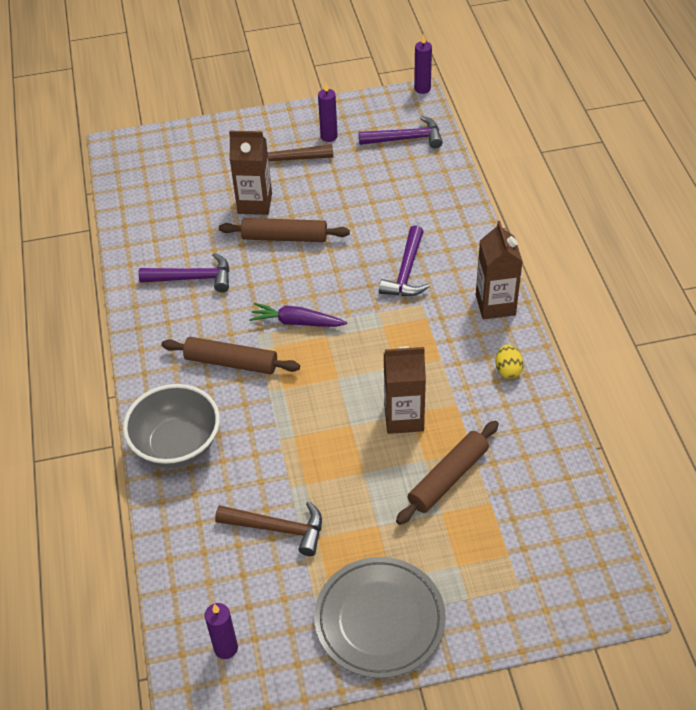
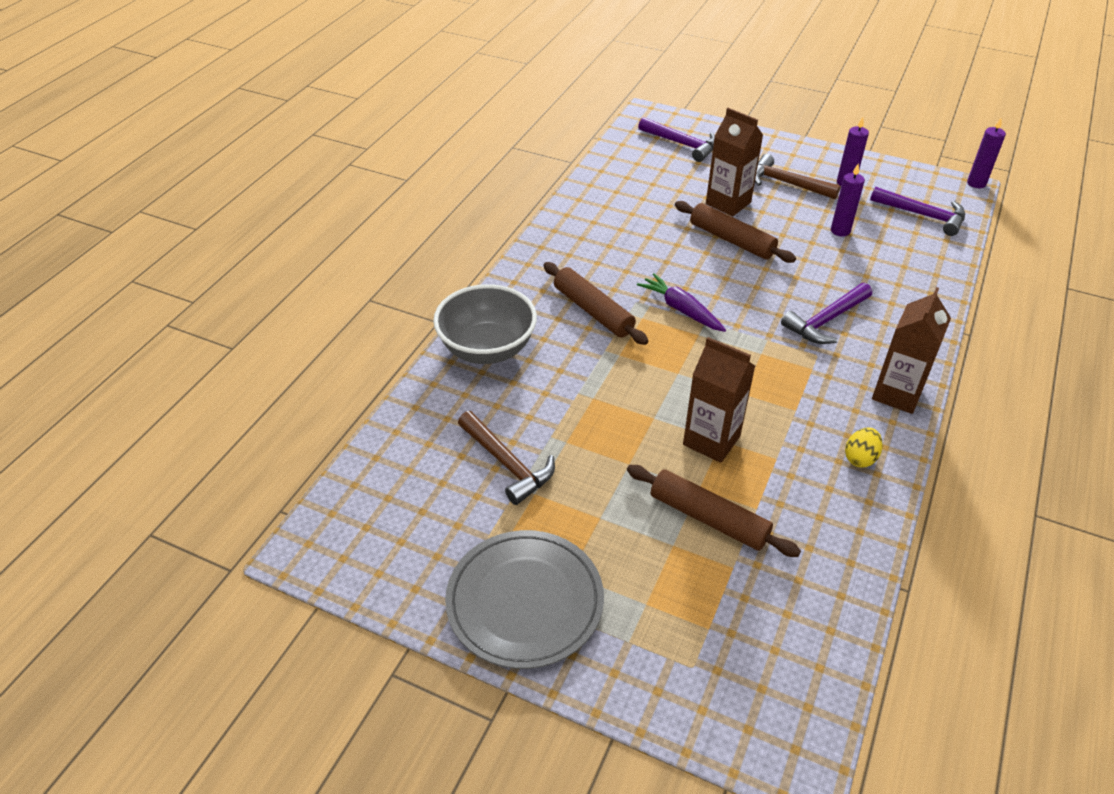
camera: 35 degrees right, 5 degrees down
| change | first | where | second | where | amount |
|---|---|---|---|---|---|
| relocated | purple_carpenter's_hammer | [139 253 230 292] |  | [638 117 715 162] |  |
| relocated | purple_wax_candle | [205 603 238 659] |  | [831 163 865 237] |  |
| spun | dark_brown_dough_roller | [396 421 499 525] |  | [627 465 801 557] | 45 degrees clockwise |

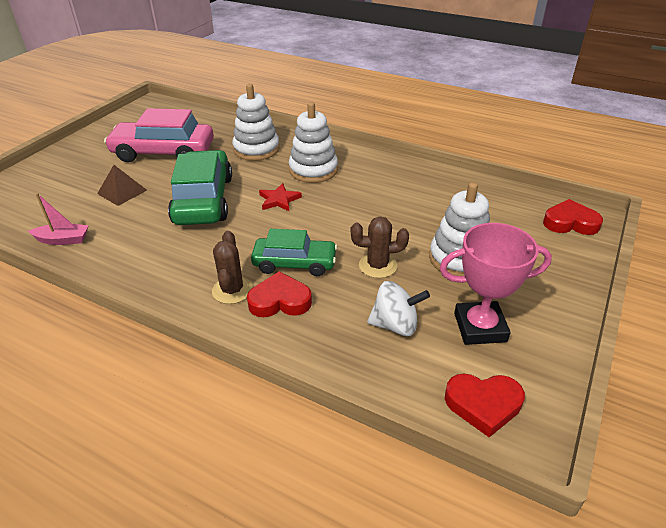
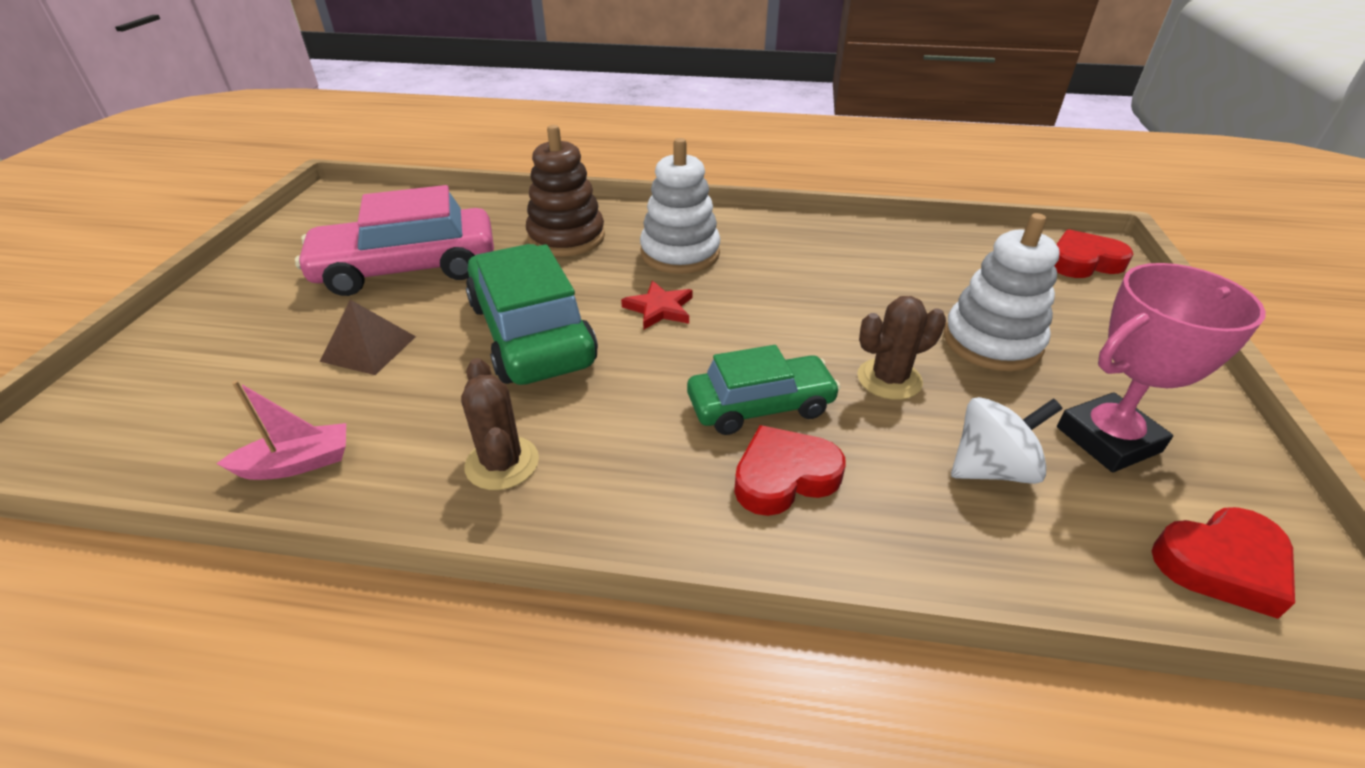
camera: 20 degrees left, 0 degrees up
| change | first | where | second | where | amount |
|---|---|---|---|---|---|
| relocated | dark_brown_prickly_plant | [212 231 253 304] |  | [461 358 539 490] |  |
| colour | snow-white_stacking_toy | [232 84 280 161] | dark_brown_stacking_toy | [526 125 605 256] |  |

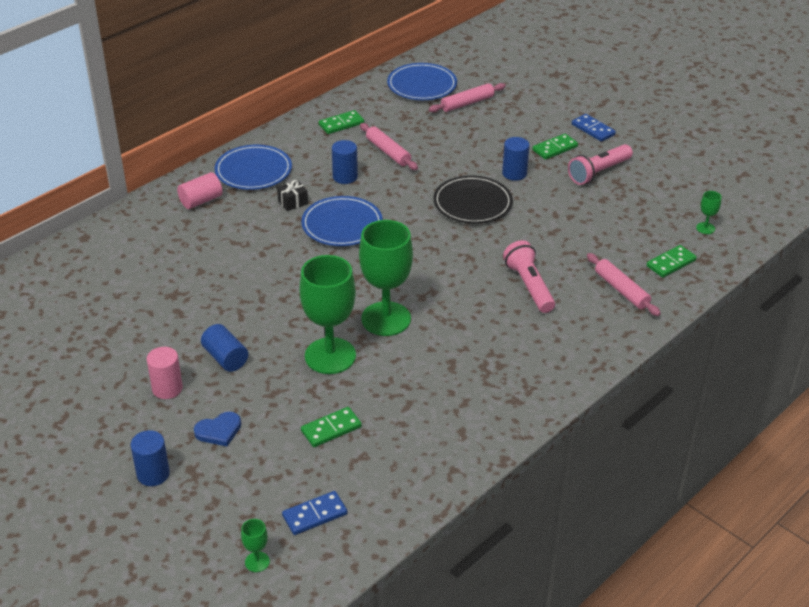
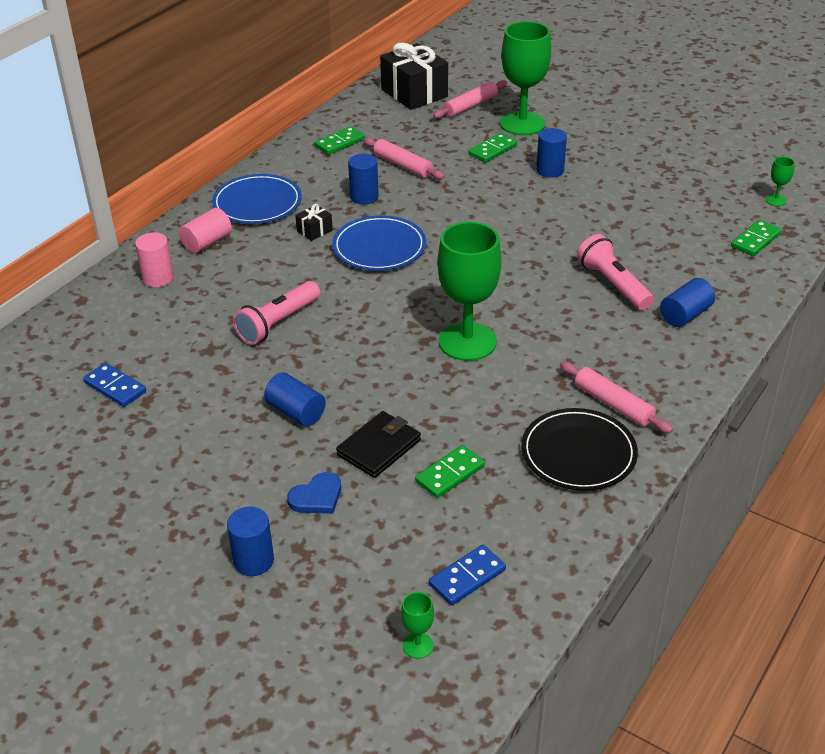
camera: 10 degrees left, 0 degrees up
| change | first | where | second | where | amount |
|---|---|---|---|---|---|
| relocated | rose-pink_solid_cylinder | [147 347 183 399] |  | [135 232 174 287] |  |
| relocated | emerald_wine_glass | [299 255 356 374] |  | [500 21 551 135] |  |
| exchanged | cobalt_dinner_plate | [387 63 457 100] | ebony_gift | [380 43 448 110] |  |
| relocated | ebony_dinner_plate | [433 175 513 224] |  | [521 408 638 491] |  |
| relocated | emerald_domino | [532 134 578 160] |  | [468 133 517 163] |  |
| relocated | rose-pink_torch | [568 144 633 185] |  | [233 281 320 345] |  |
| relocated | cobalt_domino | [572 114 616 142] |  | [83 363 146 407] |  |
| relocated | rose-pink_dough_roller | [587 253 661 316] |  | [560 362 673 433] |  |
| appeared |  |  | ebony_wallet | [336 411 421 478] |  |
| appeared |  |  | cobalt_solid_cylinder | [660 278 715 327] |  |

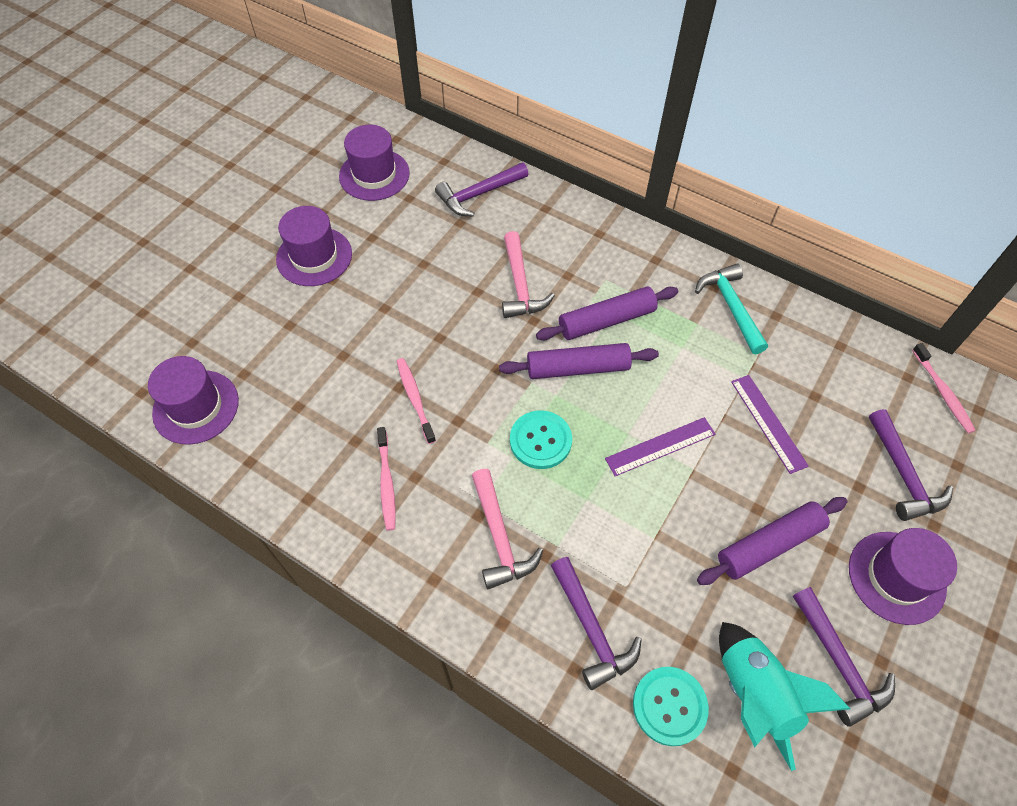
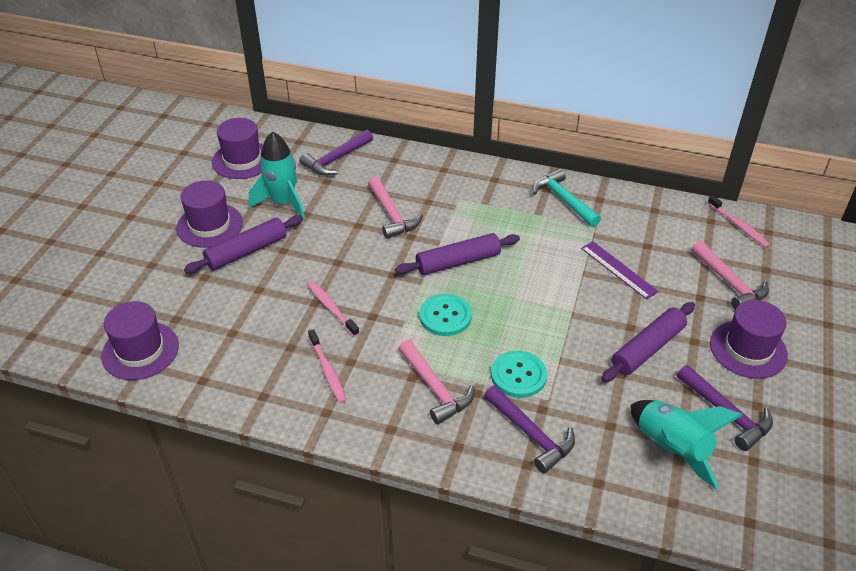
camera: 15 degrees left, 15 degrees down
| change | first | where | second | where | amount |
|---|---|---|---|---|---|
| relocated | purple_dough_roller | [536 287 678 340] |  | [184 215 303 273] |  |
| missing | purple_straightedge | [605 417 715 476] |  |  |  |
| relocated | teal_shirt_button | [633 667 709 746] |  | [491 350 547 398] |  |
| colour | purple_carpenter's_hammer | [869 409 953 521] | rose-pink_carpenter's_hammer | [691 241 769 310] |  |
| appeared |  |  | teal_rocket | [249 131 305 219] |  |

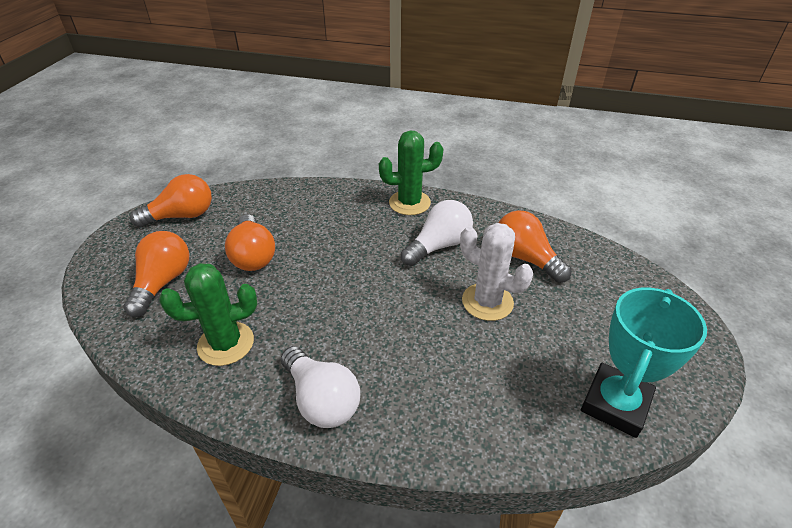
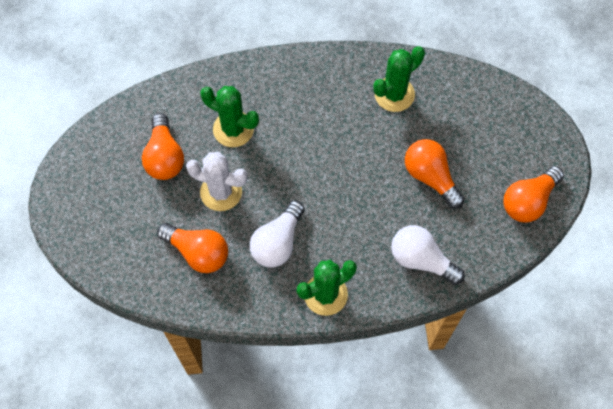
camera: 160 degrees right, 25 degrees up
| change | first | where | second | where | amount |
|---|---|---|---|---|---|
| relocated | orange_light_bulb | [124 231 189 317] |  | [142 113 184 180] |  |
| relocated | snow-white_light_bulb | [281 346 360 428] |  | [391 225 465 285] |  |
| missing | teal_trophy | [581 288 707 438] |  |  |  |
| appeared |  |  | emerald_prickly_plant | [200 86 259 147] |  |

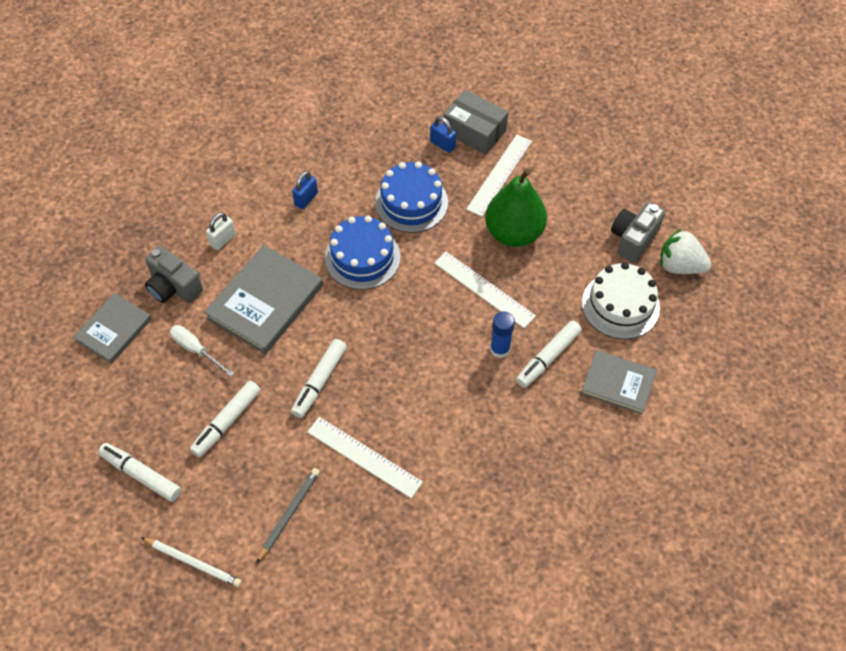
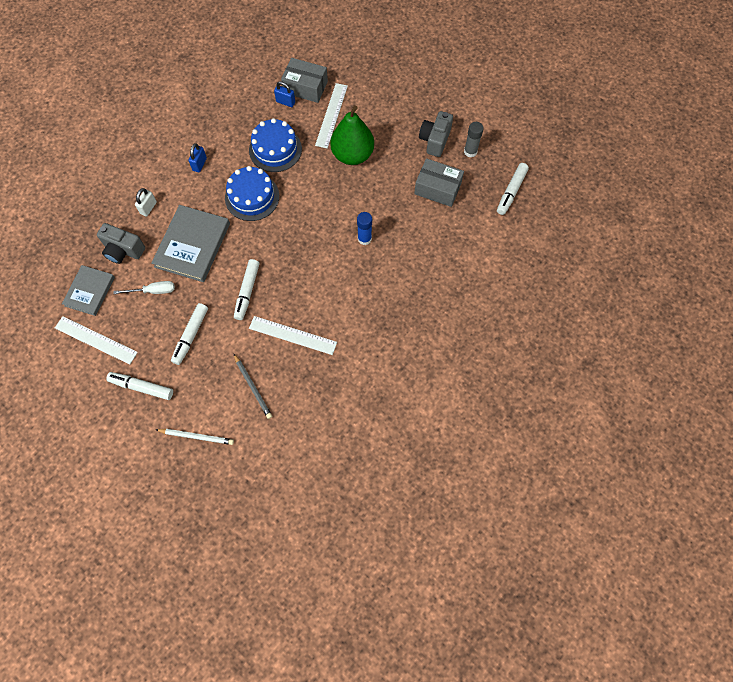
camera: 15 degrees left, 10 degrees up
| change | first | where | second | where | amount |
|---|---|---|---|---|---|
| spun | snow-white_screwdriver | [170 325 234 377] |  | [114 281 175 294] | 150 degrees clockwise |
| spun | grey_pencil | [256 468 320 563] |  | [233 353 272 419] | 135 degrees clockwise |
| relocated | snow-white_straightedge | [434 251 536 328] |  | [55 316 138 365] |  |
| relocated | snow-white_marker_pen | [516 320 582 388] |  | [497 163 529 215] |  |
| missing | grey_hardcover | [581 350 657 414] |  |  |  |
| exchanged | snow-white_cake | [582 262 660 339] | grey_parcel | [414 158 464 207] |  |
| exchanged | snow-white_berry | [660 229 712 274] | grey_glue | [464 122 484 158] |  |

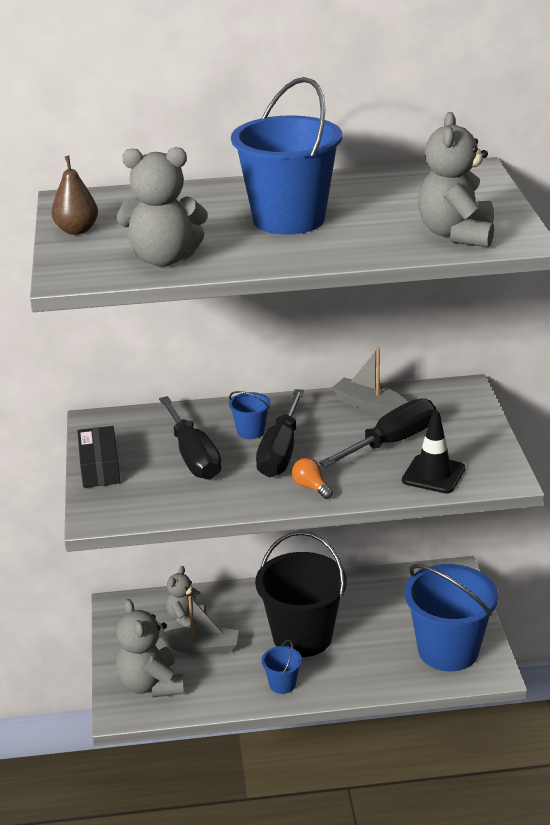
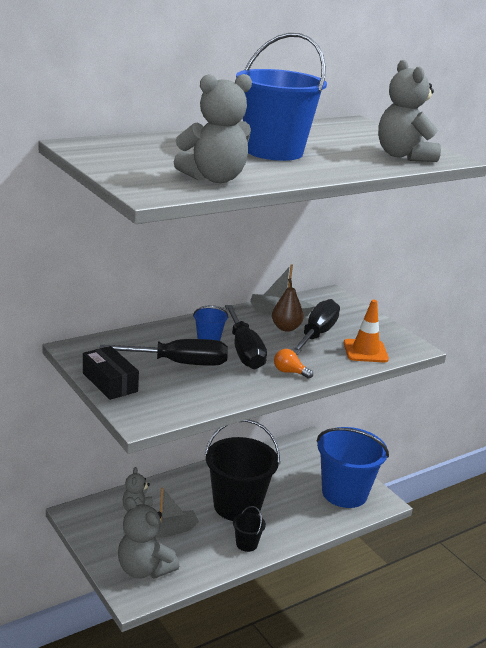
camera: 30 degrees left, 5 degrees down
| change | first | where | second | where | amount |
|---|---|---|---|---|---|
| relocated | dark_brown_pear_fruit | [51 156 98 235] |  | [272 278 304 332] |  |
| spun | ebony_screwdriver | [159 396 221 480] |  | [100 339 228 366] | 45 degrees counterclockwise |
| colour | cobalt_pail | [261 640 302 694] | ebony_pail | [233 506 266 552] |  |
| colour | ebony_road_cone | [402 411 465 494] | orange_road_cone | [344 300 389 362] |  |

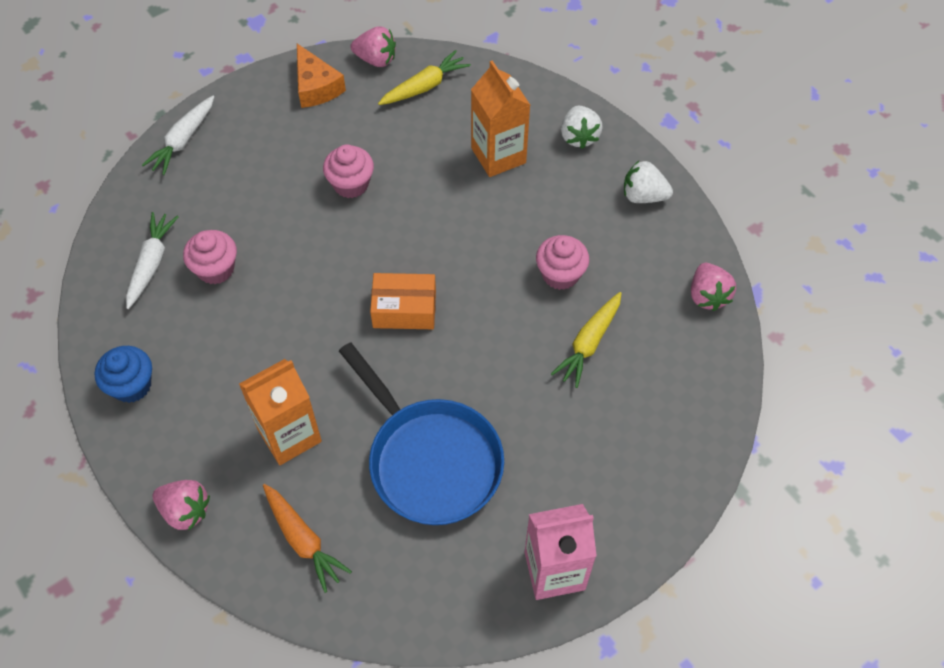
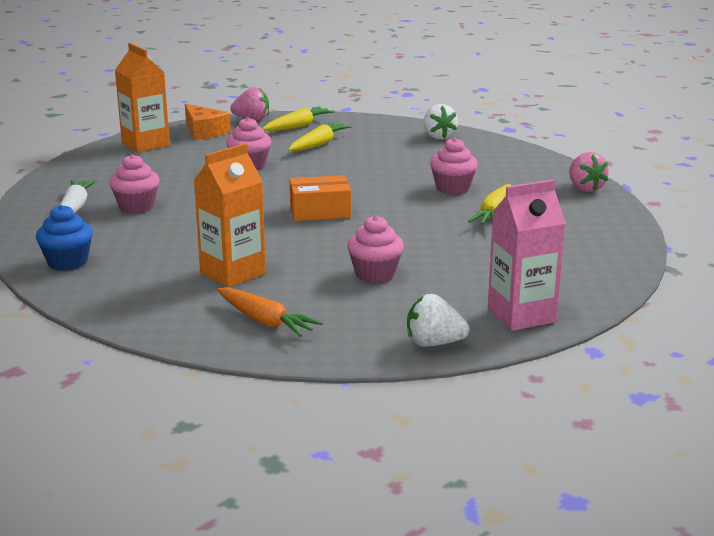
camera: 10 degrees left, 35 degrees down
| change | first | where | second | where | amount |
|---|---|---|---|---|---|
| missing | snow-white_root_vegetable | [142 96 214 175] |  |  |  |
| missing | rose-pink_berry | [153 480 210 530] |  |  |  |
| exchanged | cobalt_frying_pan | [339 342 504 525] | rose-pink_muffin | [347 215 404 283] |  |
| relocated | orange_carton | [471 60 530 177] |  | [115 43 170 153] |  |
| relocated | snow-white_berry | [624 160 673 203] |  | [407 294 469 347] |  |
| appeared |  |  | bright_yellow_root_vegetable | [288 122 352 151] |  |

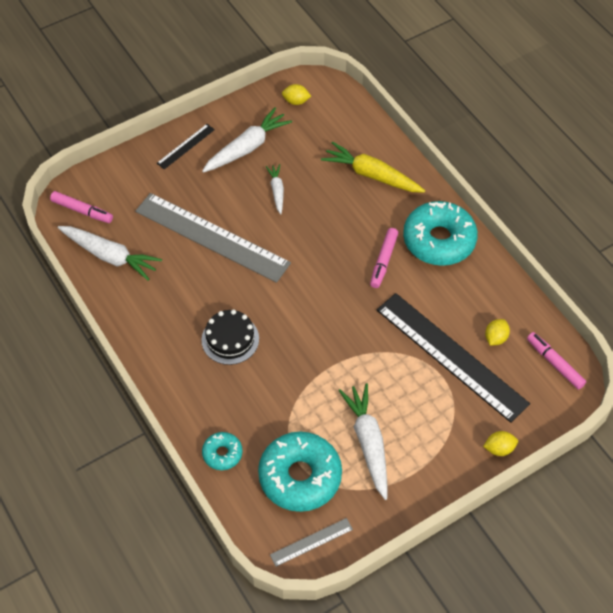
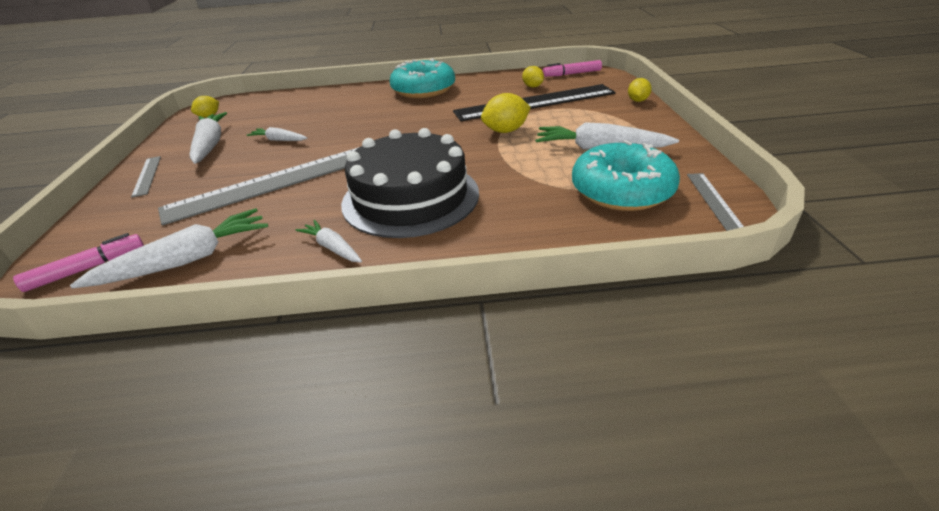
camera: 60 degrees left, 20 degrees down
| change | first | where | second | where | amount |
|---|---|---|---|---|---|
| colour | ebony_straightedge | [157 124 215 169] | grey_straightedge | [131 156 161 197] |  |
| size | ebony_cake | [201 309 259 365] |  | [341 128 479 238] | x1.88 |
| missing | teal_glazed_donut | [202 432 243 470] |  |  |  |
| missing | bright_yellow_root_vegetable | [321 141 425 193] |  |  |  |
| missing | rose-pink_marker_pen | [370 228 398 288] |  |  |  |
| appeared |  |  | snow-white_root_vegetable | [296 220 362 263] |  |
| appeared |  |  | bright_yellow_lemon | [481 93 531 133] |  |

